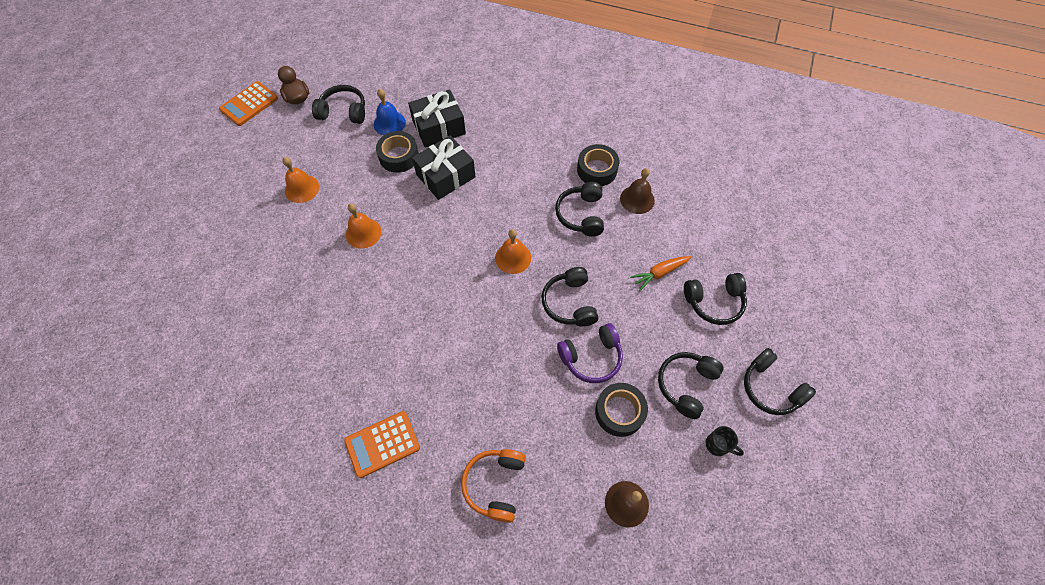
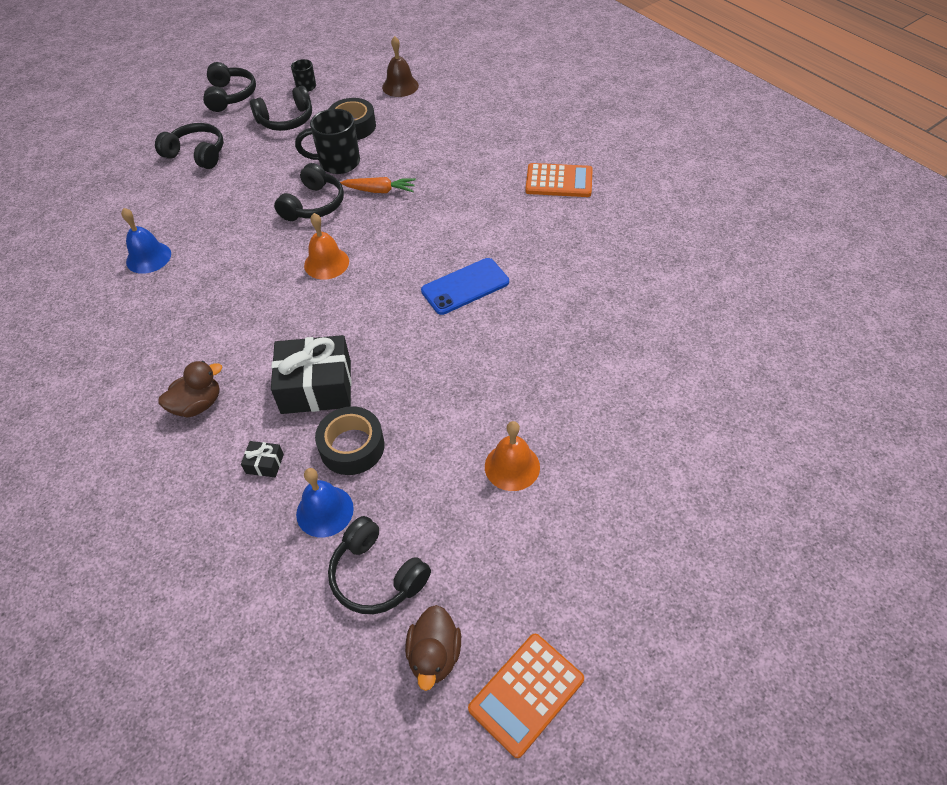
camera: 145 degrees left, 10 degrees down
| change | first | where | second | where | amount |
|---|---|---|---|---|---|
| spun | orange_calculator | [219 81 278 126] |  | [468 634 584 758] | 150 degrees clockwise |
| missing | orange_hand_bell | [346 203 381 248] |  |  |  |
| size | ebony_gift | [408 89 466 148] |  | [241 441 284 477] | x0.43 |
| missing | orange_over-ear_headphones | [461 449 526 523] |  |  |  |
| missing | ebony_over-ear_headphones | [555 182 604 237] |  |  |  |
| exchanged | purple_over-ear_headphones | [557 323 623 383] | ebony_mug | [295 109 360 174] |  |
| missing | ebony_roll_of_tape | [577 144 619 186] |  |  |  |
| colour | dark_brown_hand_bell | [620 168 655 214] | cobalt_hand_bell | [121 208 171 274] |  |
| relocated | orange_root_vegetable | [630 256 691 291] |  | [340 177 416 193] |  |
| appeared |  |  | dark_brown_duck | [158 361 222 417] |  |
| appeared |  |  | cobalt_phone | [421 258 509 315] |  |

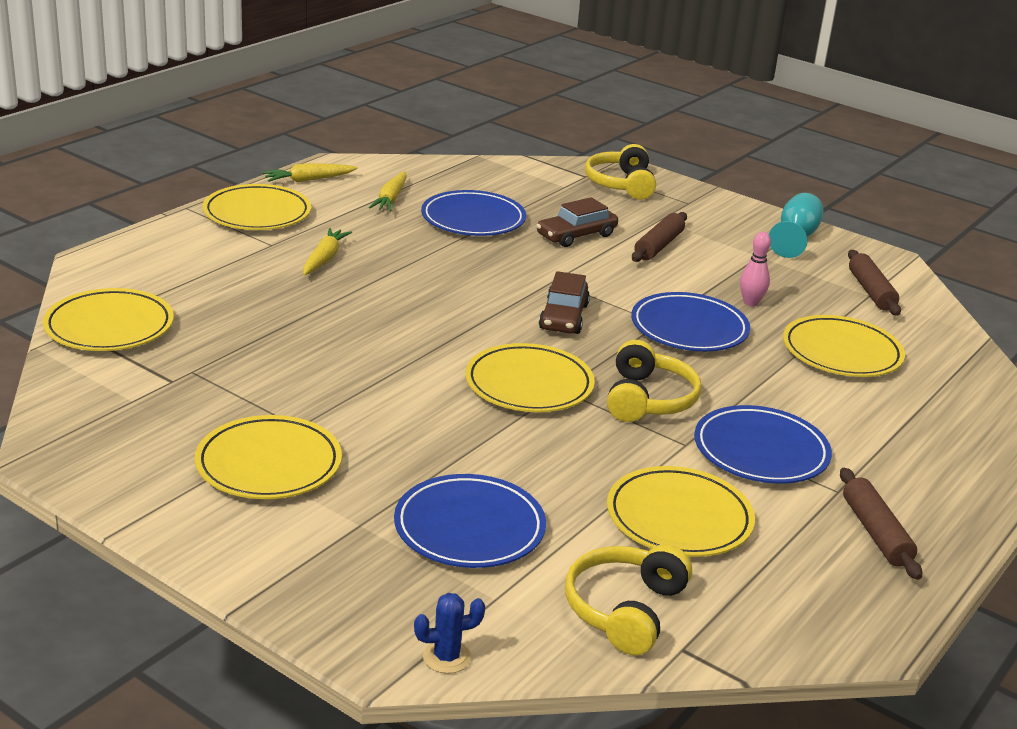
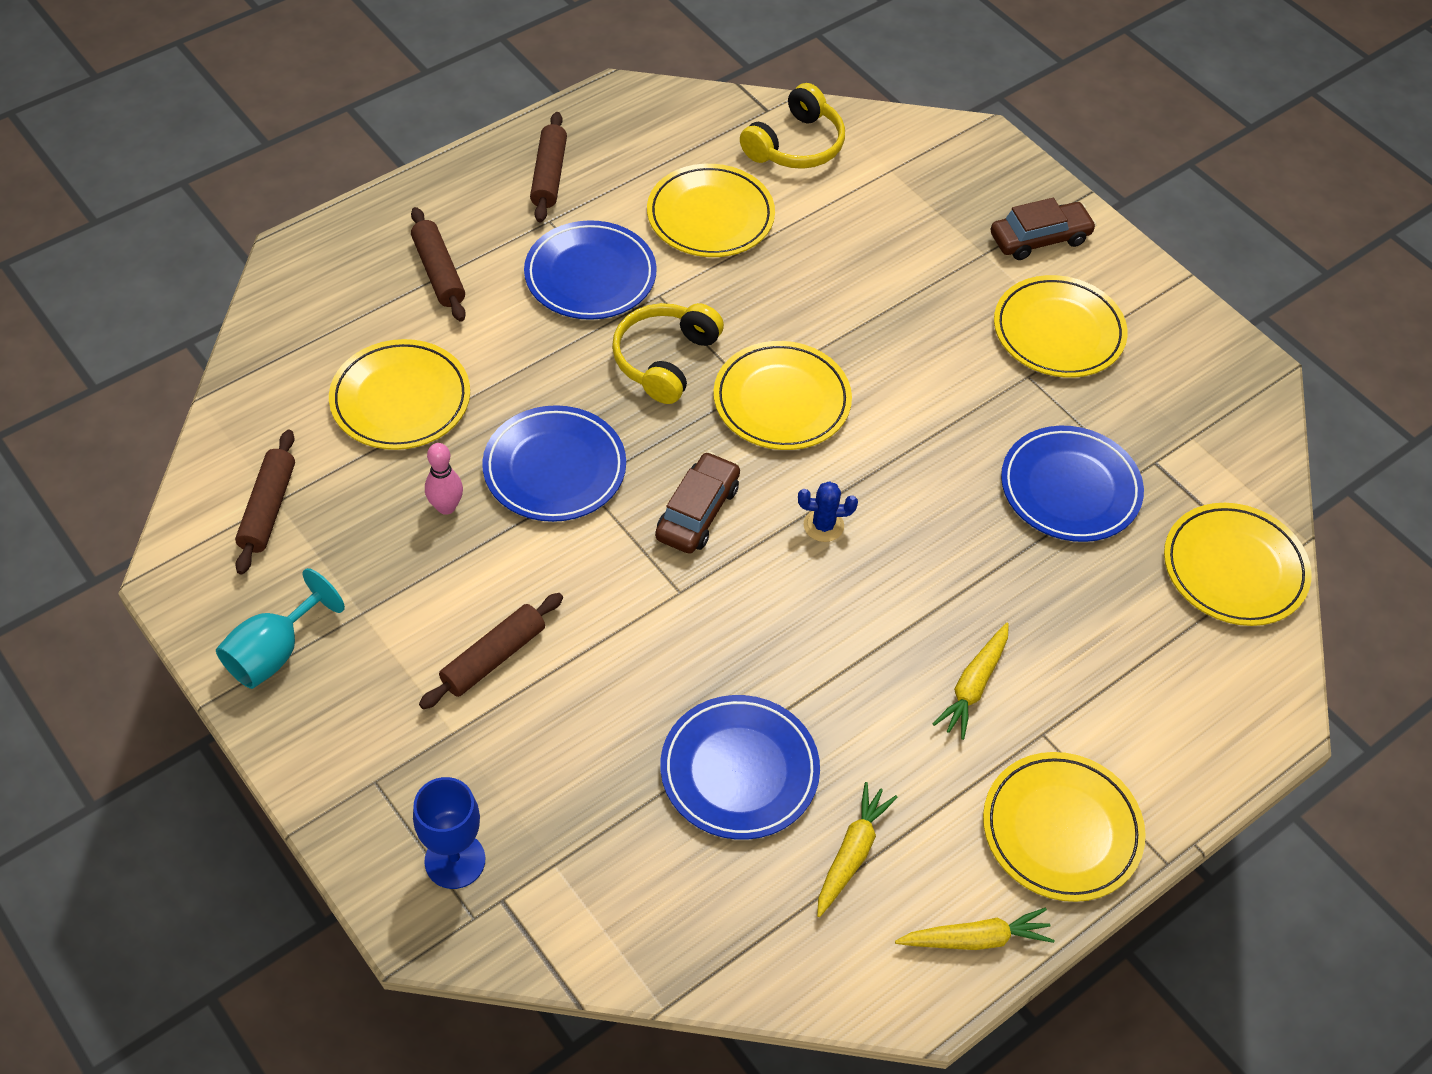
camera: 165 degrees left, 25 degrees up
| change | first | where | second | where | amount |
|---|---|---|---|---|---|
| relocated | cobalt_dinner_plate | [394 474 546 568] |  | [1001 426 1144 542] |  |
| relocated | cobalt_prickly_plant | [414 593 485 674] |  | [798 481 858 542] |  |
| relocated | dark_brown_automobile | [536 197 618 247] |  | [991 198 1096 260] |  |
| exchanged | bright_yellow_over-ear_headphones | [585 144 656 200] | cobalt_wine_glass | [413 777 485 889] |  |
| appeared |  |  | dark_brown_dough_roller | [411 207 466 322] |  |

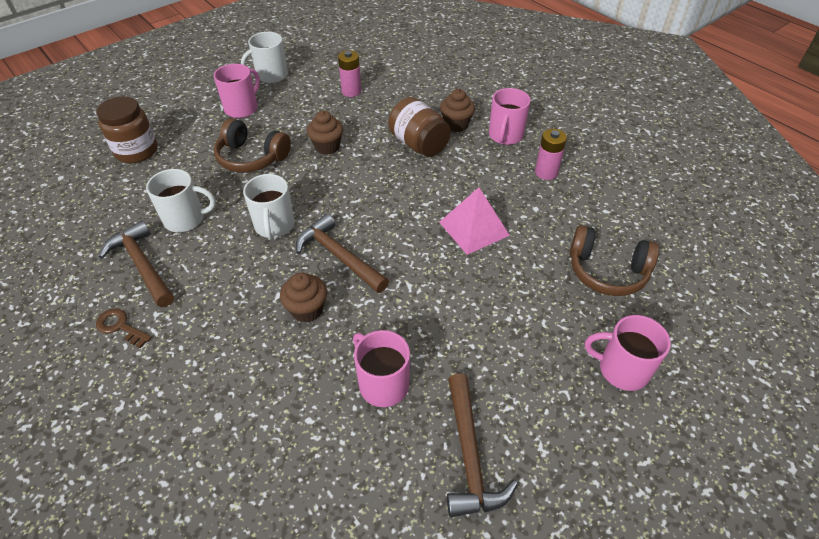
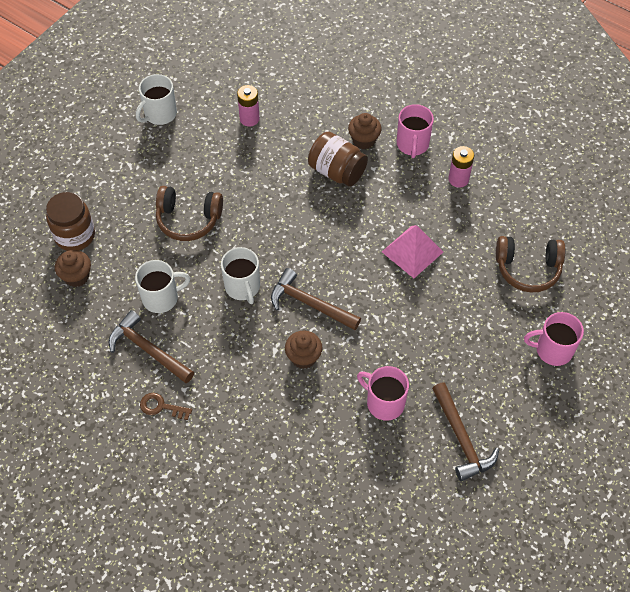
camera: 15 degrees left, 10 degrees up
| change | first | where | second | where | amount |
|---|---|---|---|---|---|
| missing | rose-pink_mug | [214 64 260 118] |  |  |  |
| relocated | dark_brown_muffin | [307 111 343 155] |  | [55 250 91 287] |  |

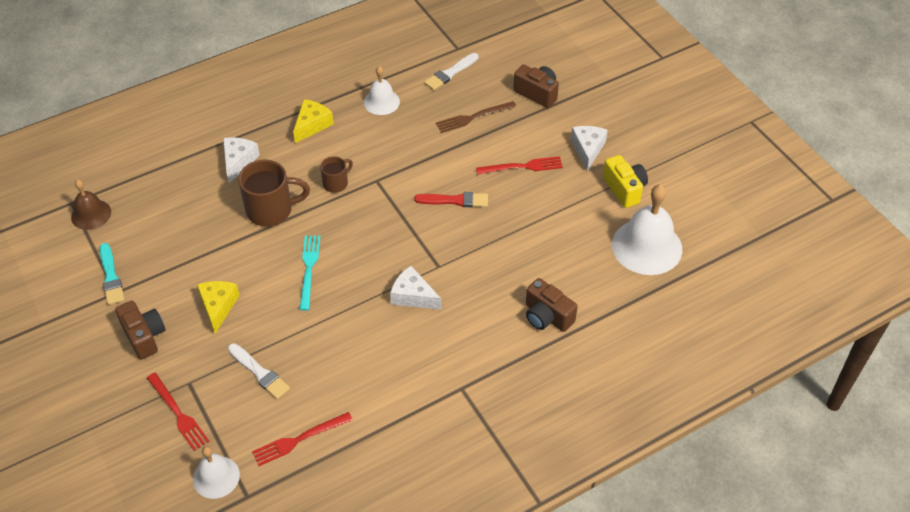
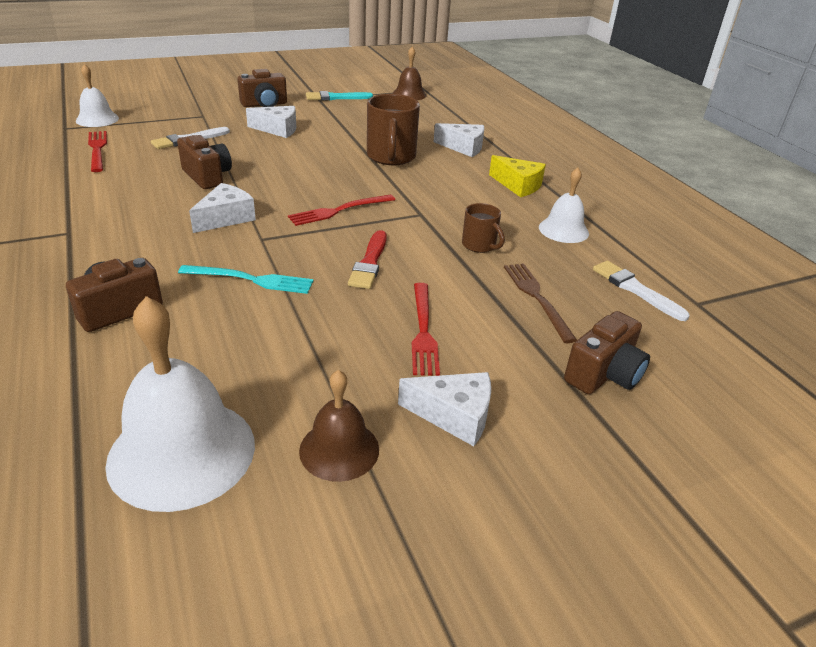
camera: 95 degrees right, 15 degrees down
| change | first | where | second | where | amount |
|---|---|---|---|---|---|
| relocated | crimson_table_fork | [147 373 209 451] |  | [288 194 395 226] |  |
| colour | bright_yellow_cheese | [197 281 240 334] | snow-white_cheese | [246 106 296 138] |  |
| relocated | teal_table_fork | [299 235 321 311] |  | [178 265 313 294] |  |
| relocated | dark_brown_mug | [320 156 353 193] |  | [462 203 505 253] |  |
| exchanged | bright_yellow_photo_camera | [603 155 648 208] | dark_brown_hand_bell | [299 370 379 482] |  |
| appeared |  |  | dark_brown_photo_camera | [177 135 232 189] |  |

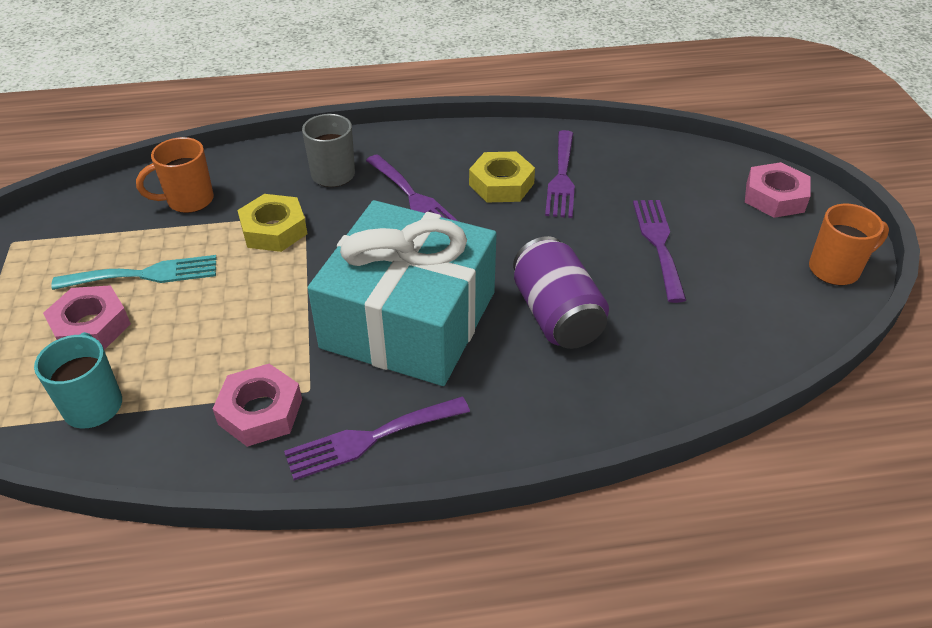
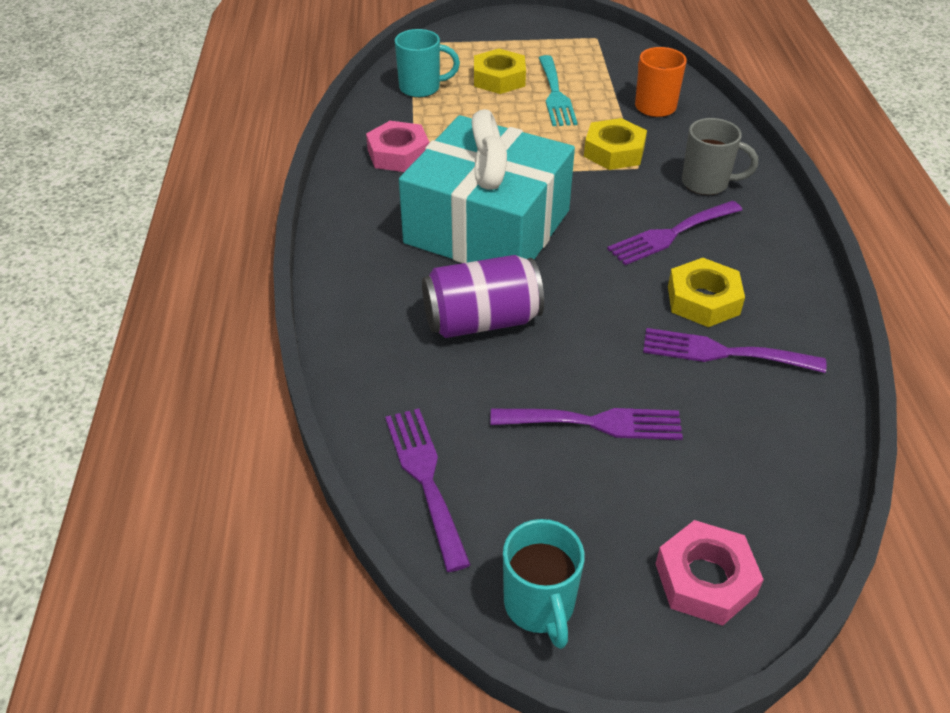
camera: 95 degrees right, 0 degrees up
| change | first | where | second | where | amount |
|---|---|---|---|---|---|
| colour | rose-pink_hex_nut | [43 285 131 350] | bright_yellow_hex_nut | [474 49 526 94] |  |
| relocated | purple_table_fork | [284 397 470 480] |  | [385 409 471 572] |  |
| colour | orange_mug | [809 204 889 285] | teal_mug | [503 519 585 649] |  |

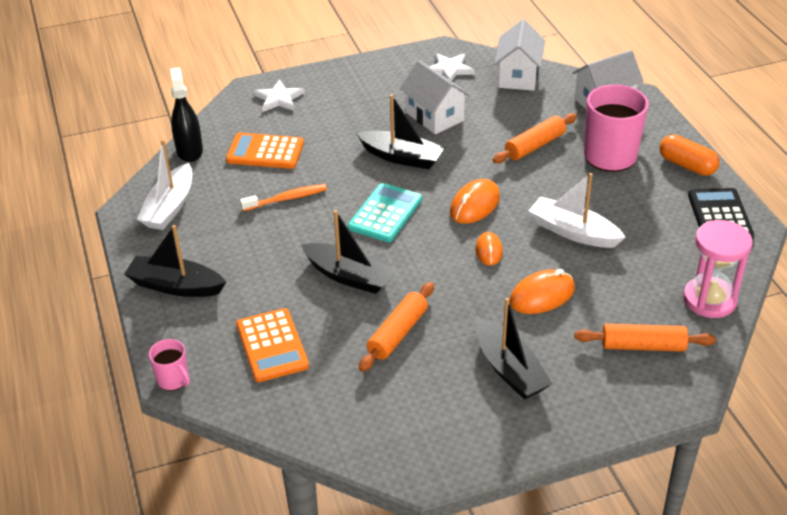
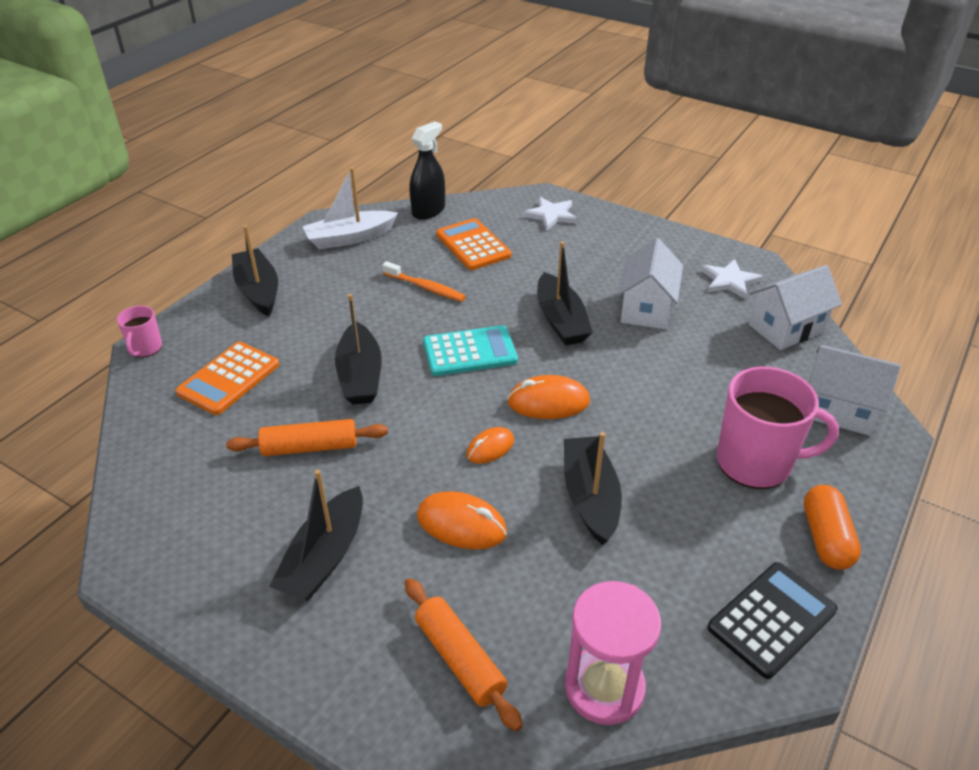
camera: 50 degrees right, 0 degrees up
| change | first | where | second | where | amount |
|---|---|---|---|---|---|
| missing | orange_dough_roller | [493 113 577 163] |  |  |  |
| colour | snow-white_boat | [529 173 626 248] | ebony_boat | [564 432 622 545] |  |

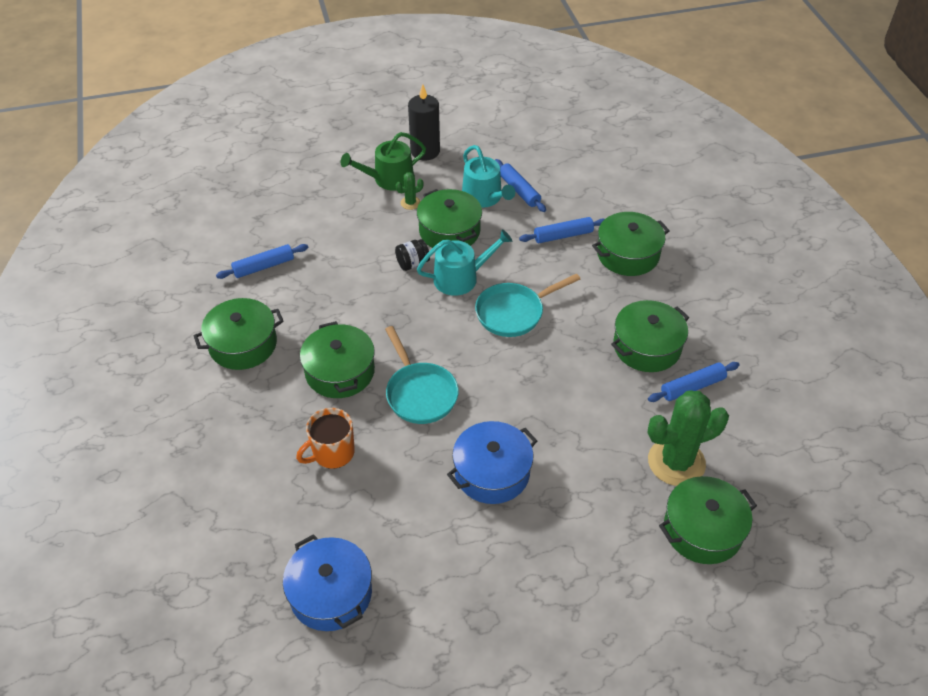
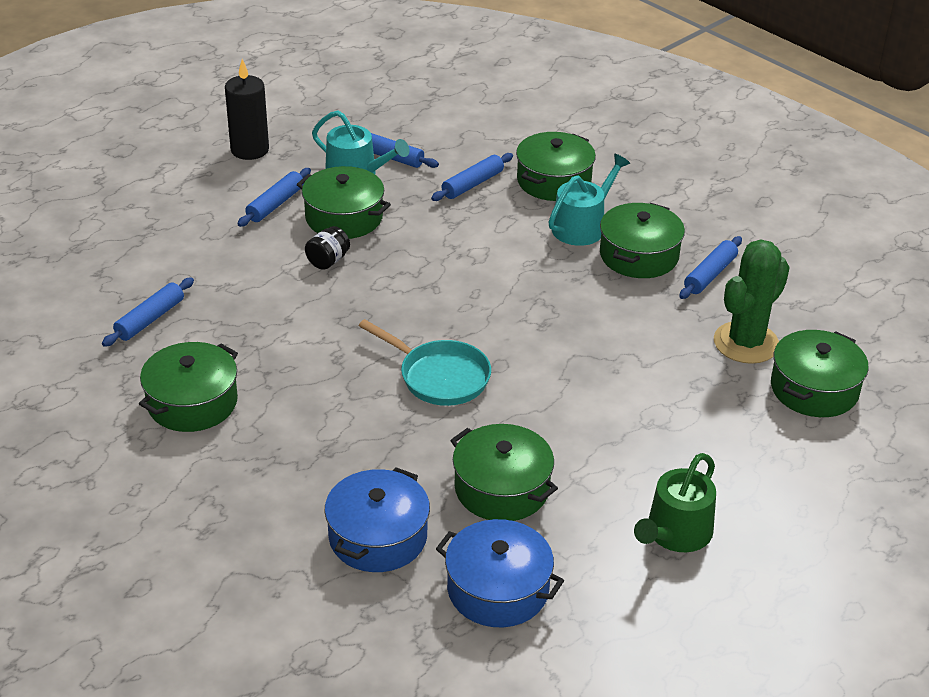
camera: 30 degrees left, 10 degrees down
| change | first | where | second | where | amount |
|---|---|---|---|---|---|
| missing | orange_mug | [296 408 355 469] |  |  |  |
| relocated | emerald_cooking_pot | [300 321 375 398] |  | [450 424 558 521] |  |
| relocated | emerald_sprinkling_can | [341 132 426 191] |  | [634 453 716 552] |  |
| exchanged | emerald_prickly_plant | [396 172 423 210] | cobalt_dough_roller | [237 168 311 227] |  |
| relocated | teal_sprinkling_can | [417 229 512 296] |  | [549 154 630 246] |  |
| relocated | cobalt_cooking_pot | [447 421 537 504] |  | [324 467 430 572] |  |
| missing | teal_frying_pan | [475 273 580 337] |  |  |  |

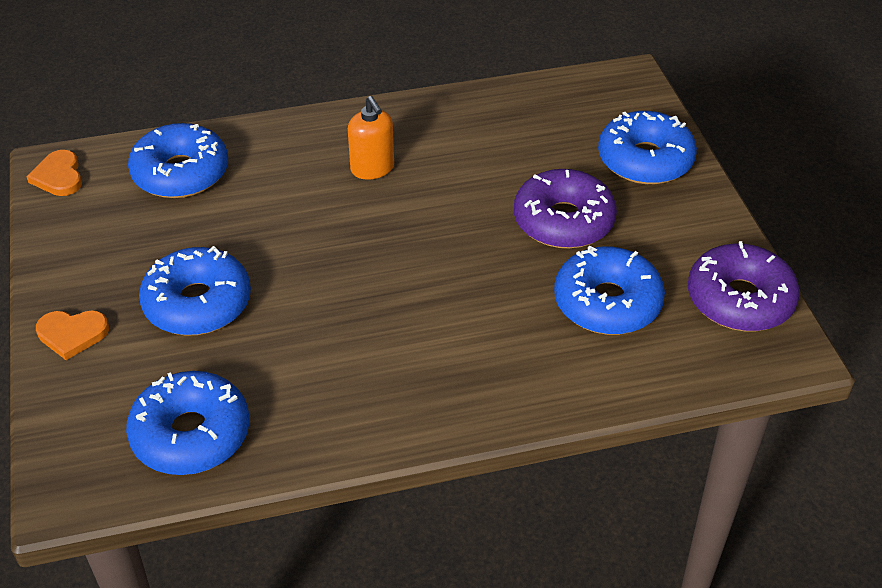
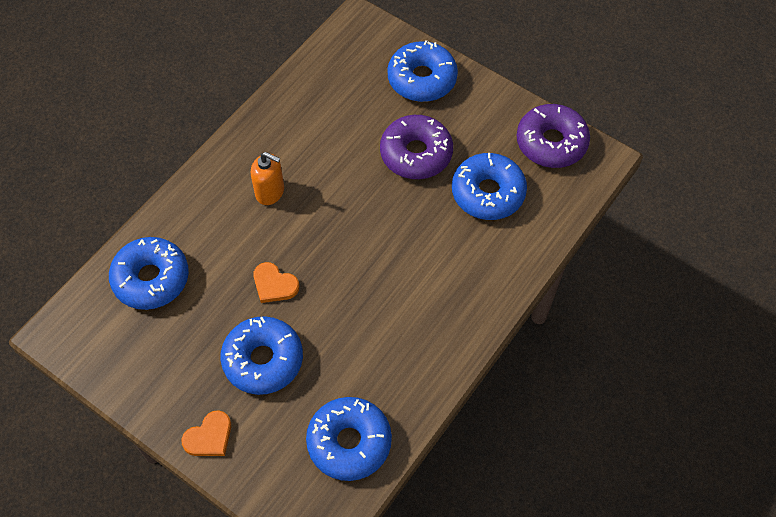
camera: 40 degrees left, 15 degrees up
| change | first | where | second | where | amount |
|---|---|---|---|---|---|
| relocated | orange_love_heart | [26 150 82 196] |  | [253 262 299 303] |  |

